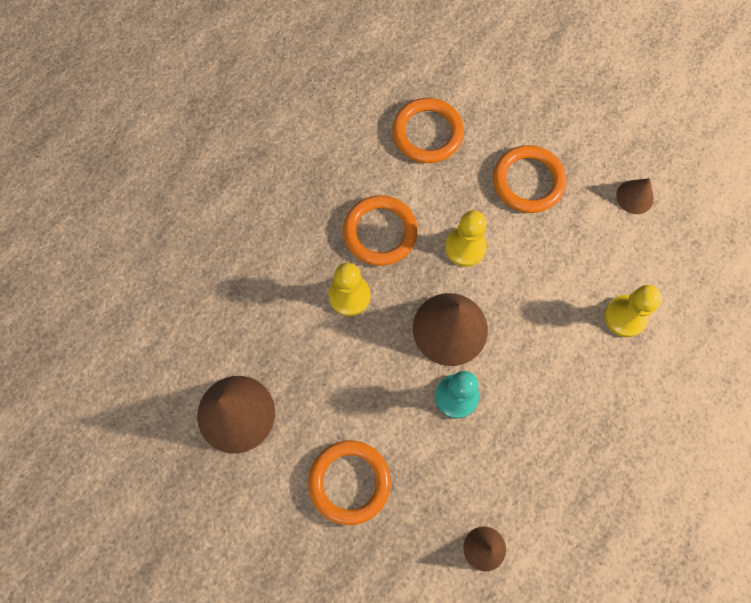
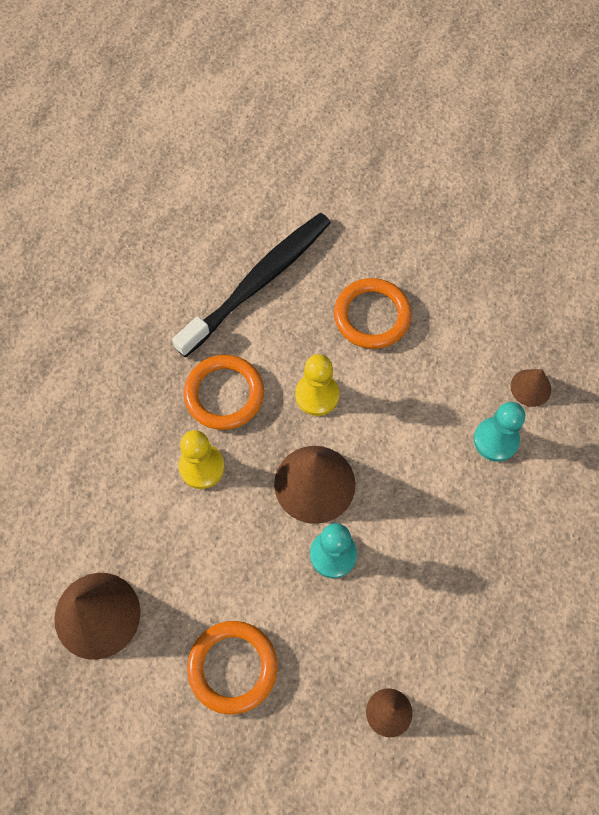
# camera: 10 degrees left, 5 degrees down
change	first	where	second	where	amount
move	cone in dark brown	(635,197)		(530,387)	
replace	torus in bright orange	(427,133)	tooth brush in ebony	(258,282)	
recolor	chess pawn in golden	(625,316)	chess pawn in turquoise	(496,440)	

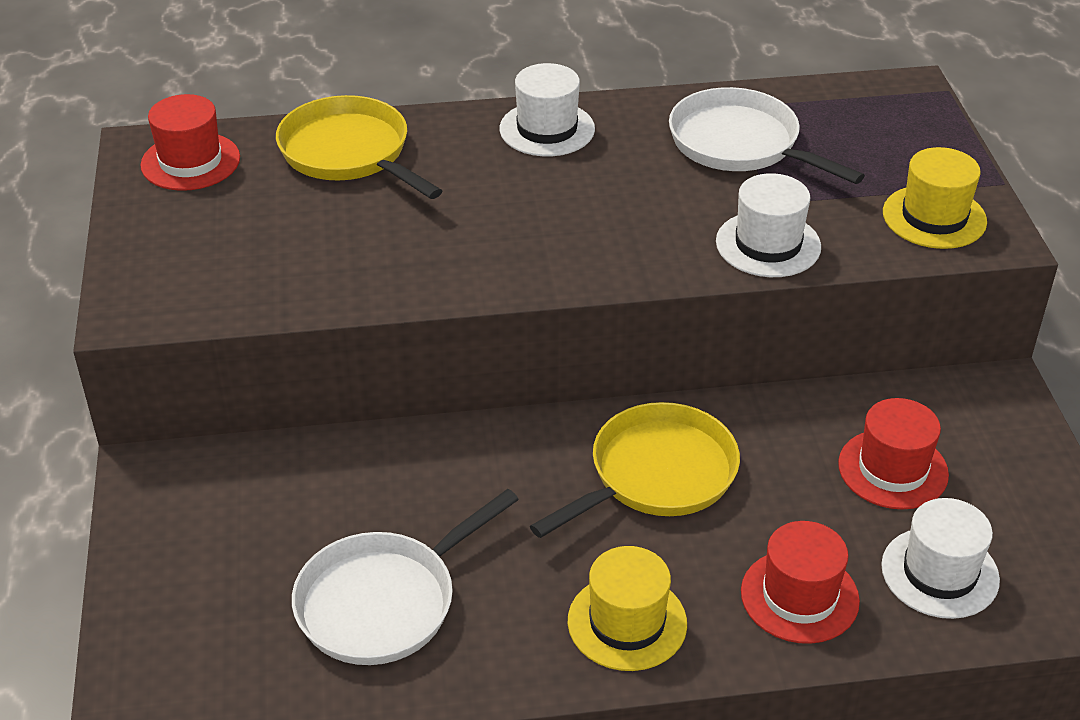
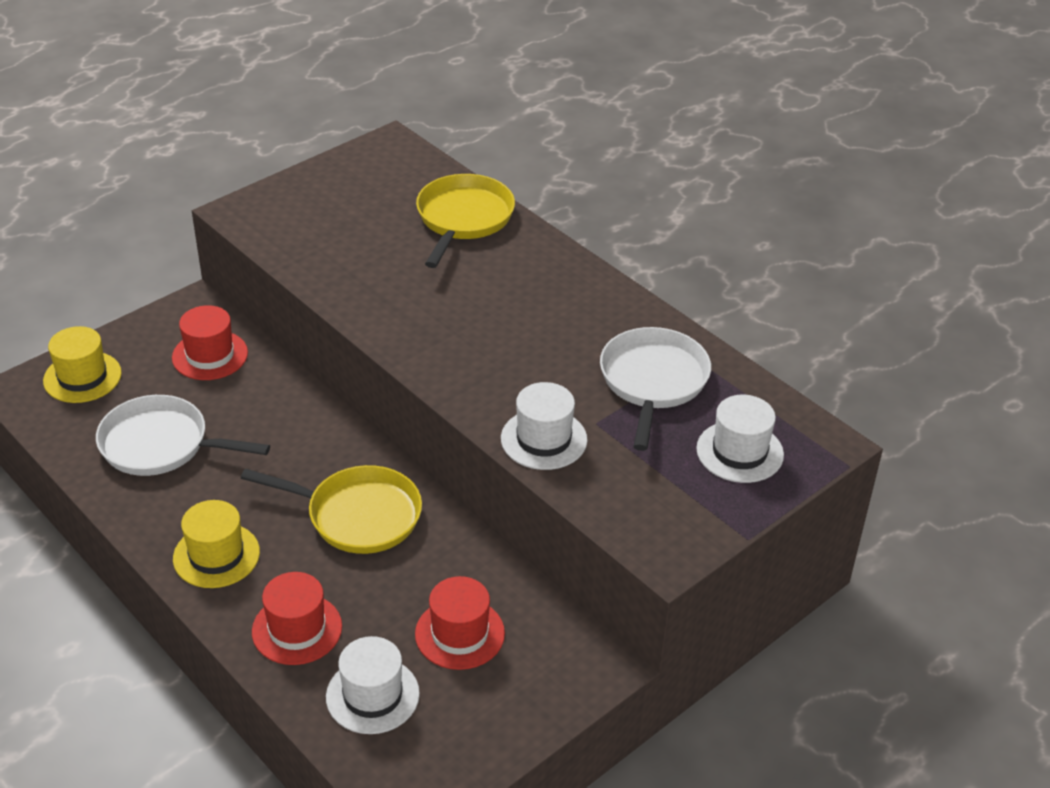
# camera: 55 degrees right, 0 degrees up
change	first	where	second	where	amount
move	tall hat in scarlet	(190,161)		(210,355)	
move	tall hat in white	(547,129)		(739,452)	
move	tall hat in golden	(934,217)		(82,377)	

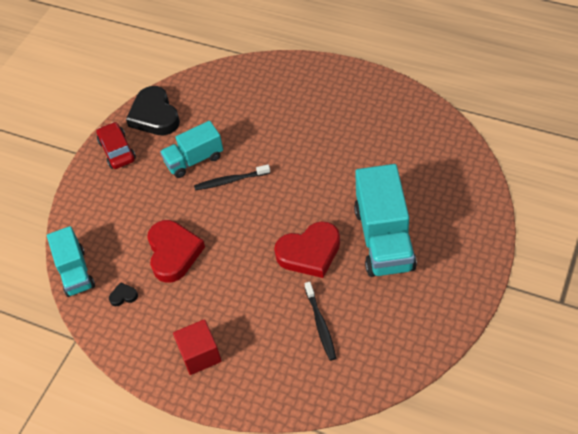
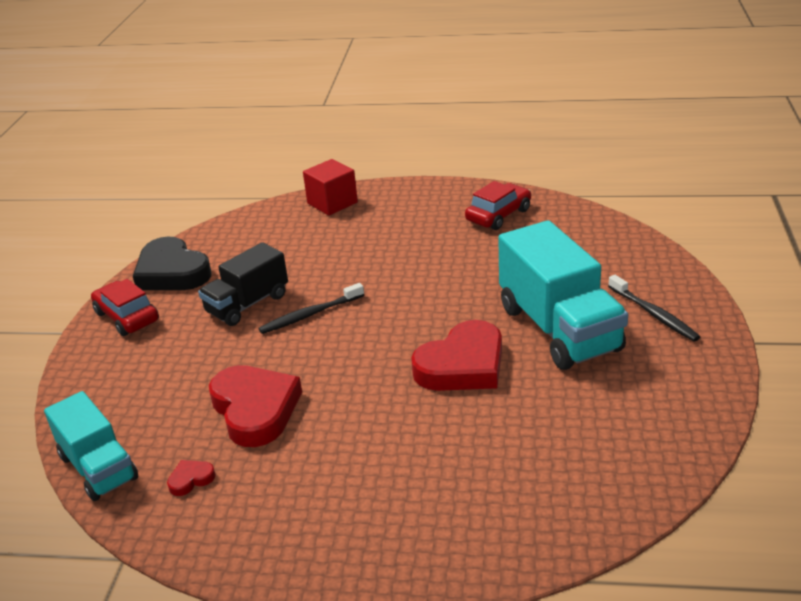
# camera: 20 degrees left, 20 degrees down
change	first	where	second	where	amount
insert			automobile in scarlet	(498,215)	
move	block in scarlet	(200,354)		(332,203)	
move	tooth brush in ebony	(320,324)		(653,314)	
recolor	heart in ebony	(123,296)	heart in scarlet	(191,479)	
recolor	lorry in turquoise	(194,160)	lorry in ebony	(247,304)	

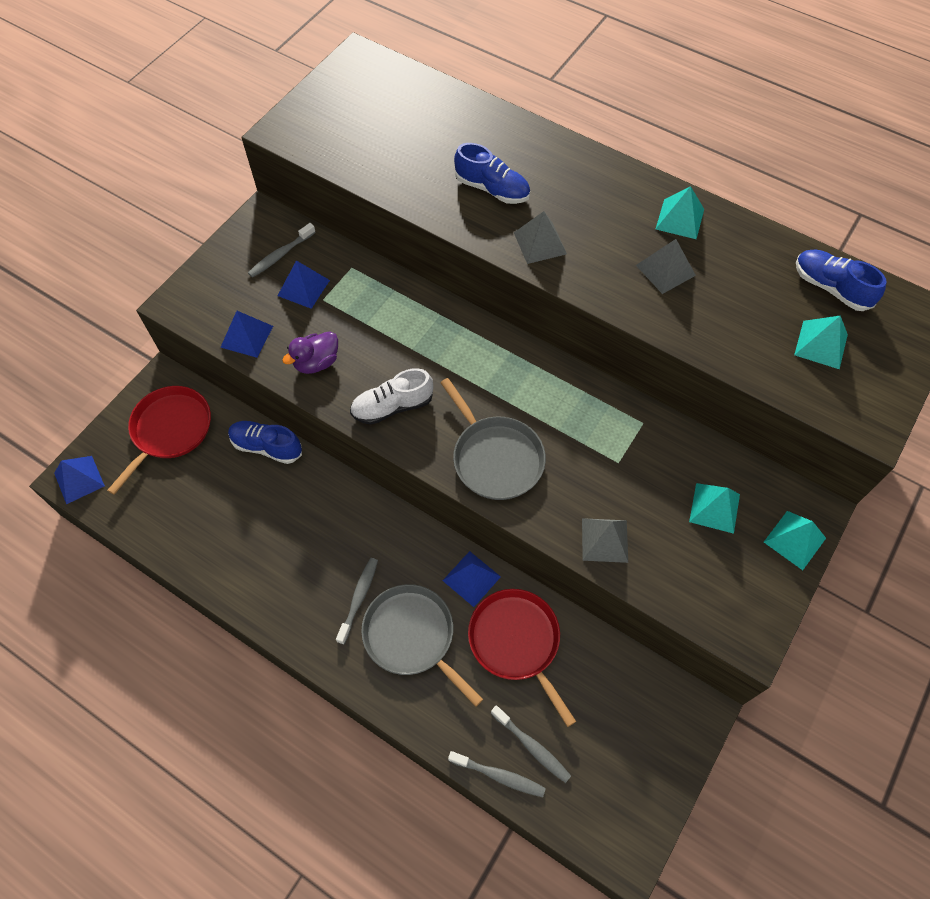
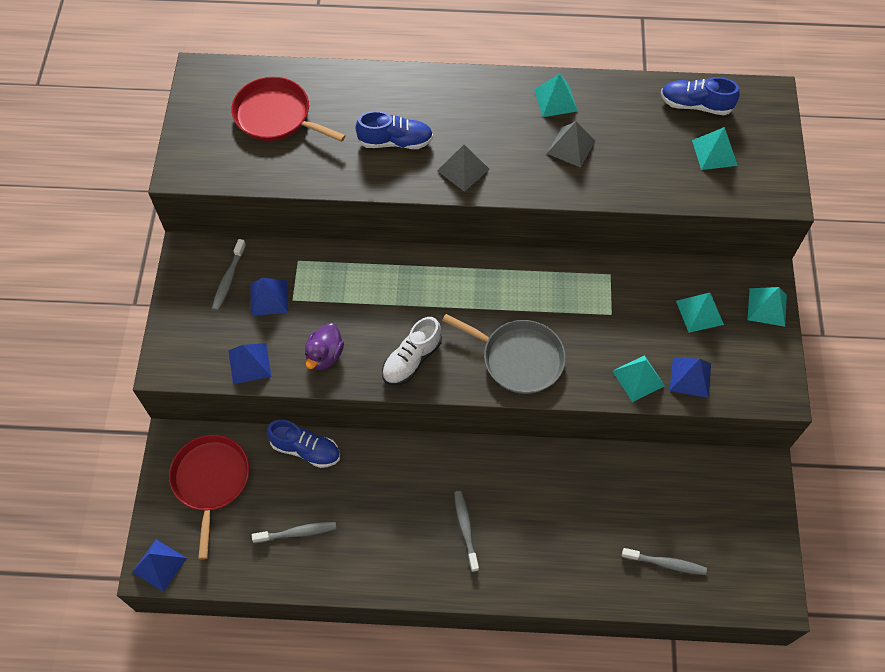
# camera: 30 degrees left, 0 degrees up
change	first	where	second	where	amount
delete	pan in gray	(412,636)			
move	solid pyramid in cobalt	(471,578)		(690,377)	
move	tooth brush in gray	(499,776)		(297,532)	
move	pan in scarlet	(516,642)		(276,116)	
recolor	solid pyramid in gray	(604,540)	solid pyramid in turquoise	(638,378)	
rotate	sneaker in cobalt	(266,446)		(306,449)	150 degrees counterclockwise

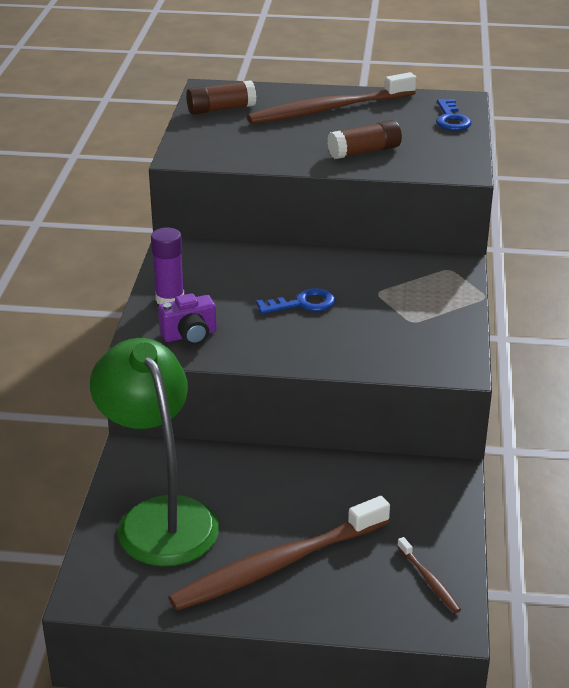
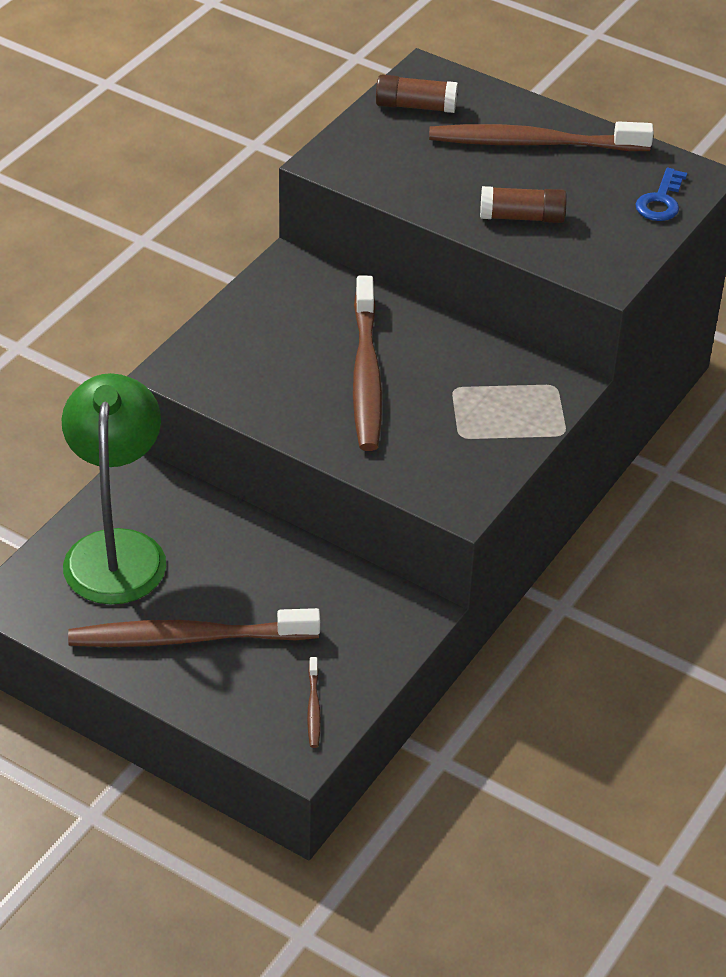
# camera: 25 degrees right, 10 degrees up
change	first	where	second	where	amount
delete	glue in royal purple	(170,299)			
delete	compact camera in royal purple	(190,335)			
replace	key in cobalt	(302,304)	tooth brush in dark brown	(366,375)	

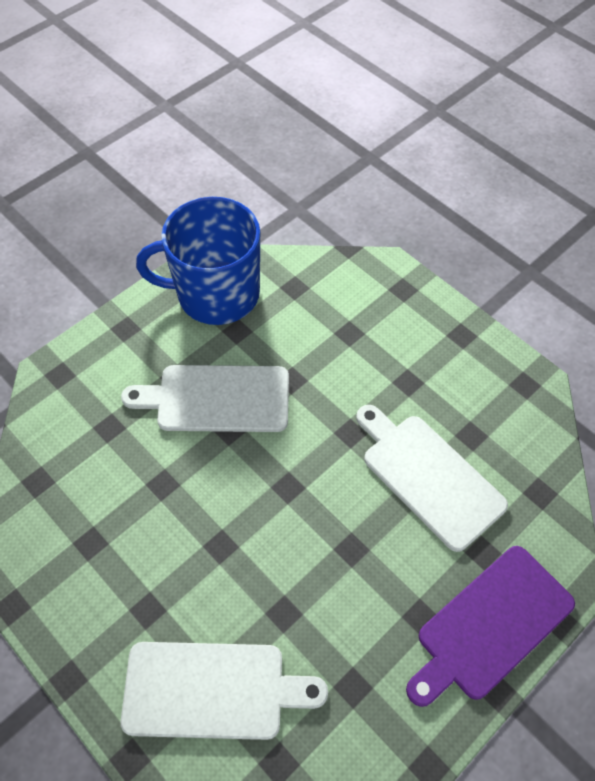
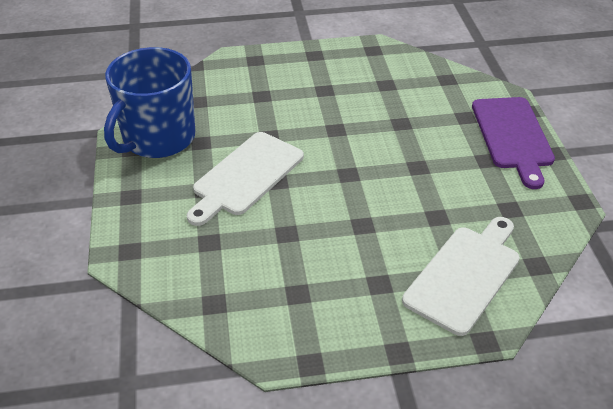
# camera: 55 degrees left, 15 degrees down
change	first	where	second	where	amount
delete	cutting board in white	(428,476)			

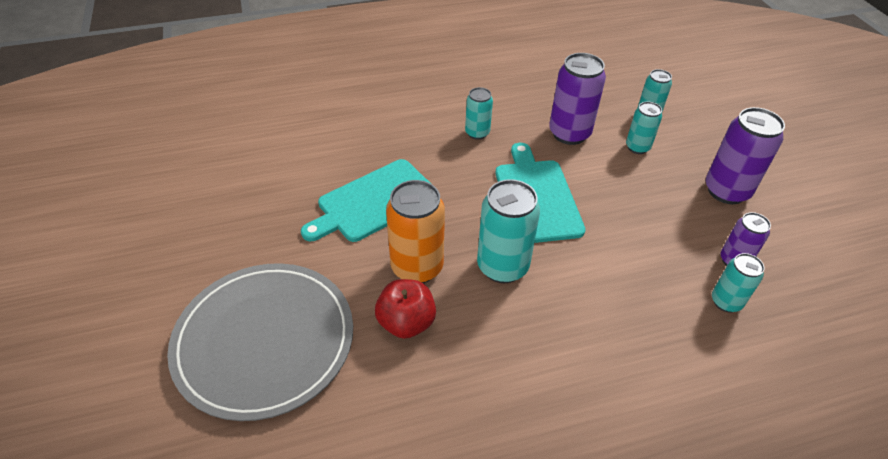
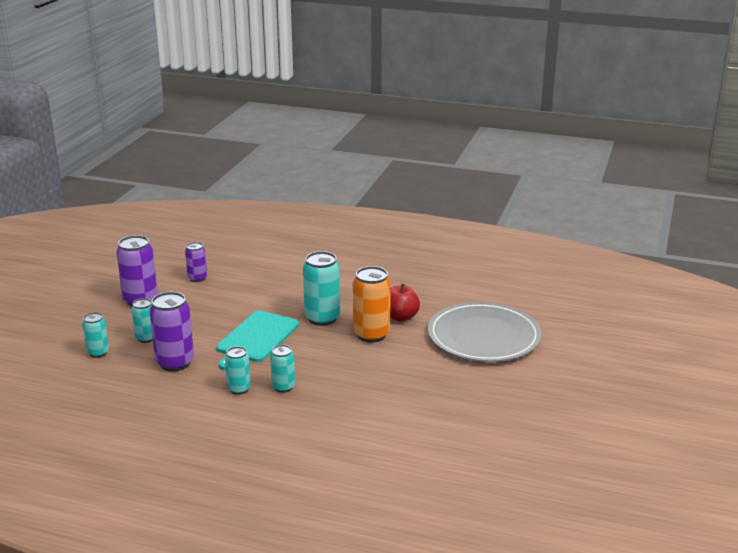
# camera: 145 degrees left, 20 degrees down
change	first	where	second	where	amount
delete	cutting board in turquoise	(374,202)			
move	can in turquoise	(726,302)		(283,387)	

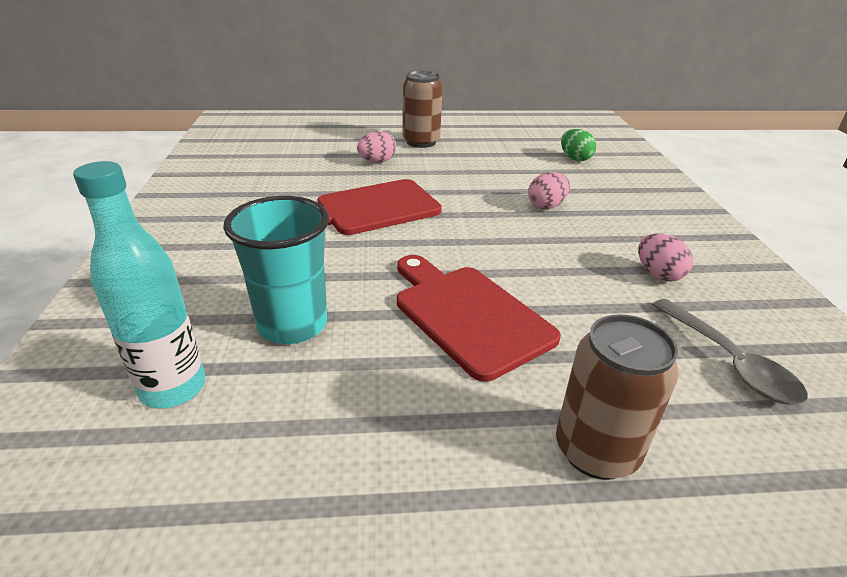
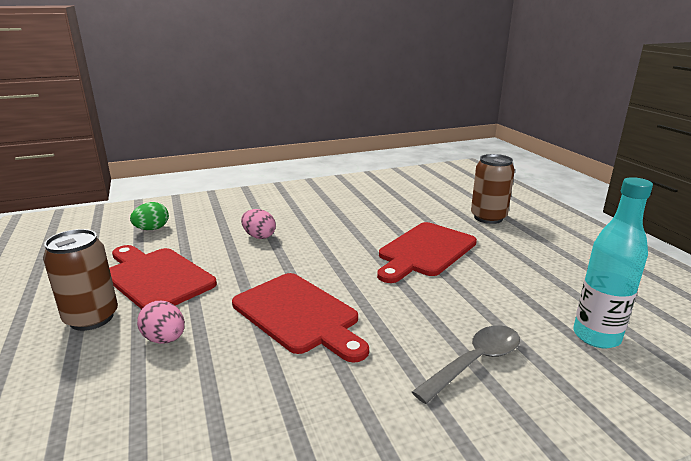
# camera: 105 degrees left, 10 degrees down
change	first	where	second	where	amount
delete	cup in turquoise	(292,325)			
delete	egg shape in rose-pink	(658,274)			
insert			cutting board in scarlet	(156,277)	
move	spoon in gray	(729,361)		(474,362)	

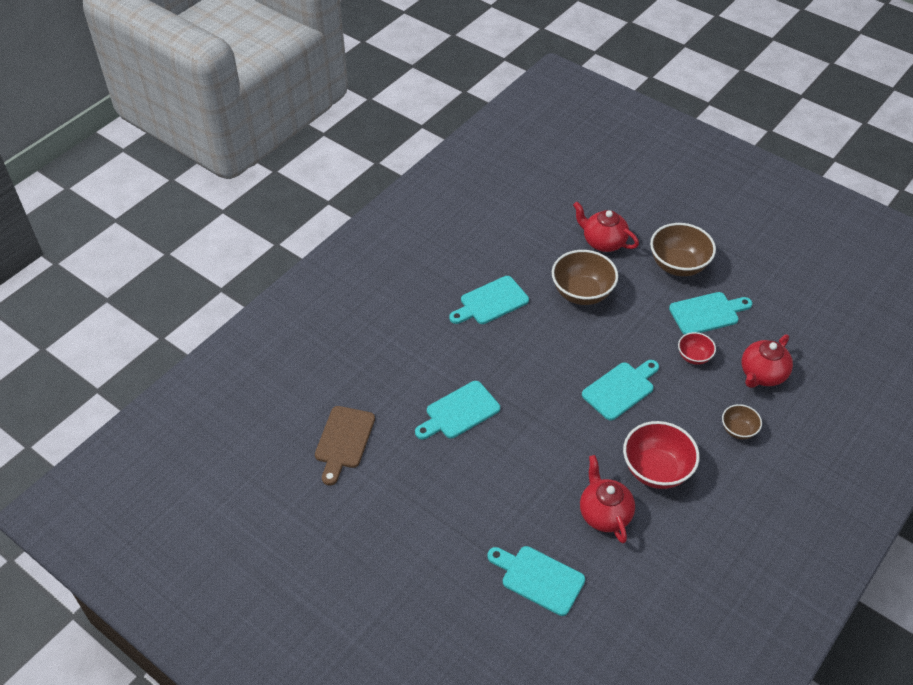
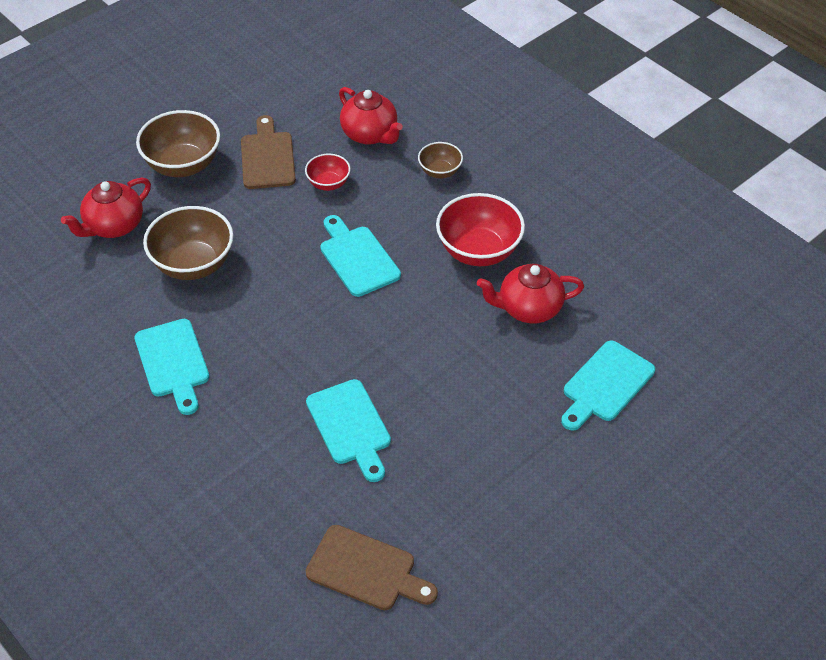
# camera: 80 degrees left, 0 degrees up
change	first	where	second	where	amount
recolor	cutting board in turquoise	(707,313)	cutting board in dark brown	(267,157)	

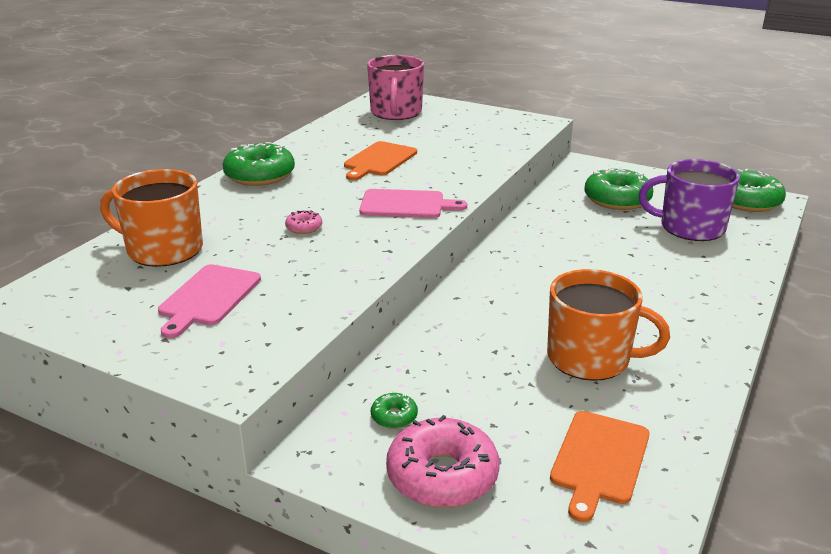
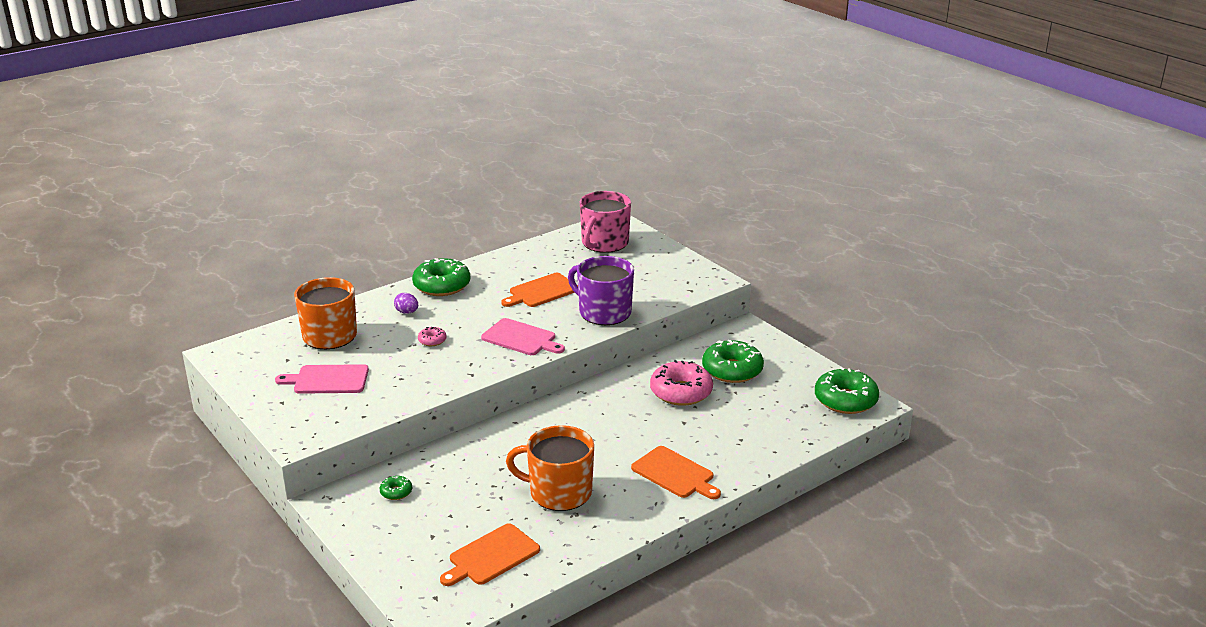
# camera: 25 degrees right, 0 degrees up
change	first	where	second	where	amount
insert			egg shape in royal purple	(407,312)	
insert			cutting board in bright orange	(675,474)	
move	doughnut in rose-pink	(442,476)		(681,392)	
move	coffee mug in royal purple	(690,227)		(604,312)	
rotate	cutting board in rose-pink	(208,297)		(328,380)	45 degrees clockwise
rotate	coffee mug in bright orange	(590,358)		(559,492)	150 degrees clockwise

